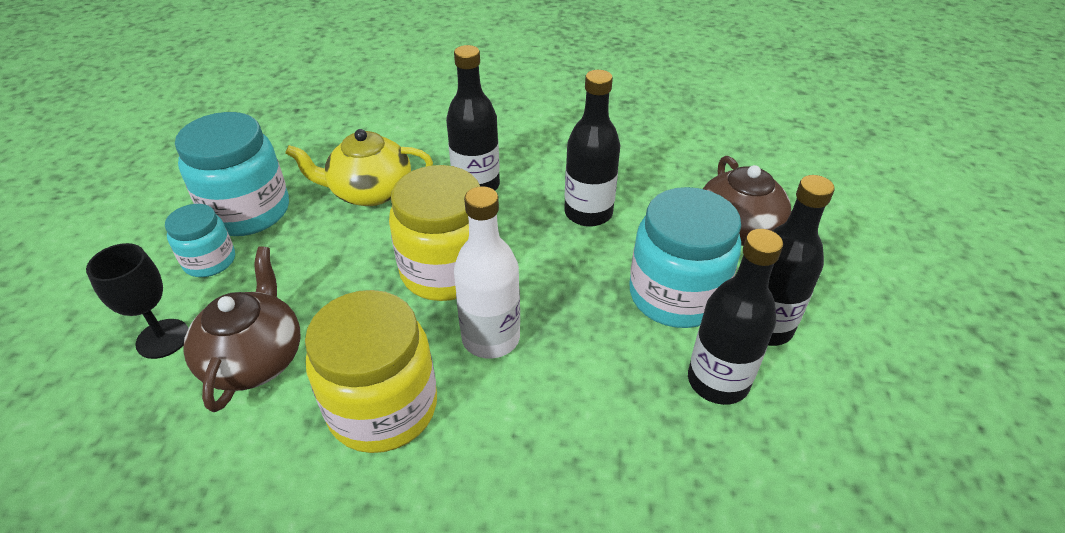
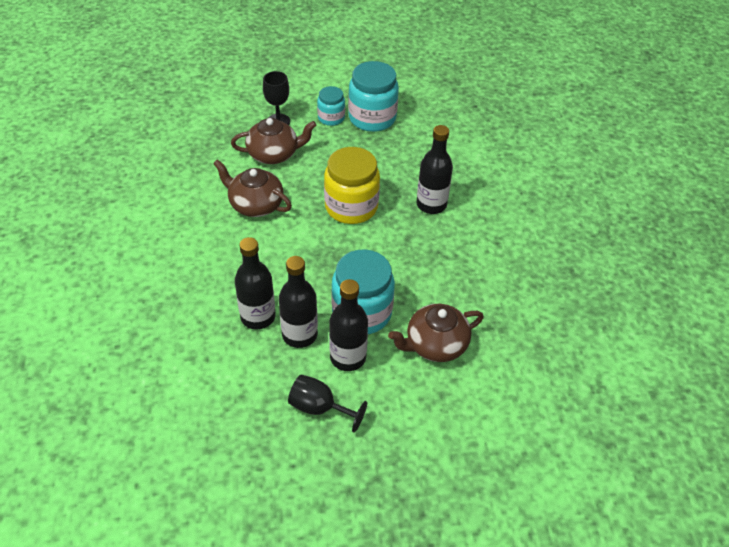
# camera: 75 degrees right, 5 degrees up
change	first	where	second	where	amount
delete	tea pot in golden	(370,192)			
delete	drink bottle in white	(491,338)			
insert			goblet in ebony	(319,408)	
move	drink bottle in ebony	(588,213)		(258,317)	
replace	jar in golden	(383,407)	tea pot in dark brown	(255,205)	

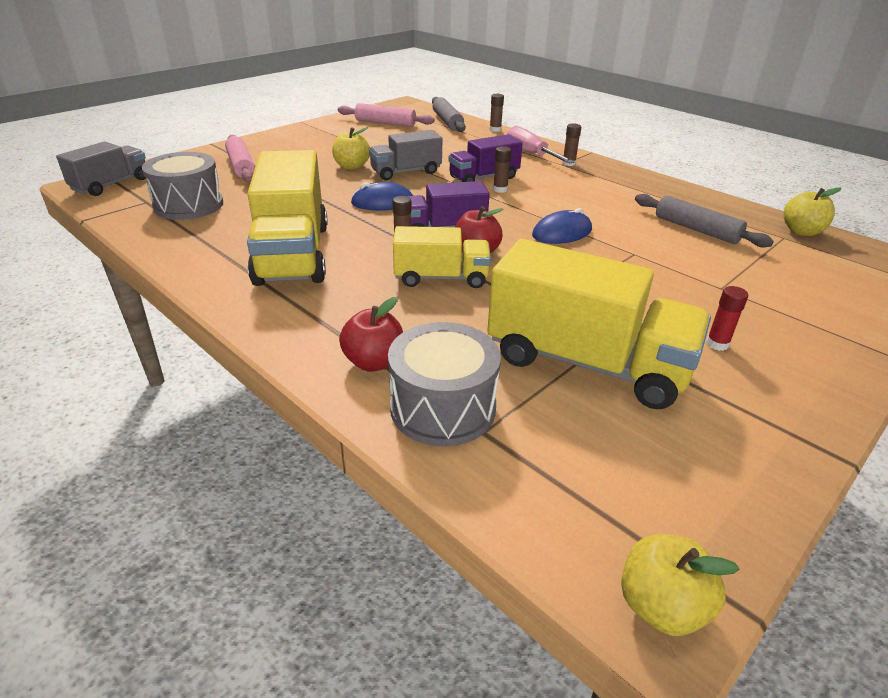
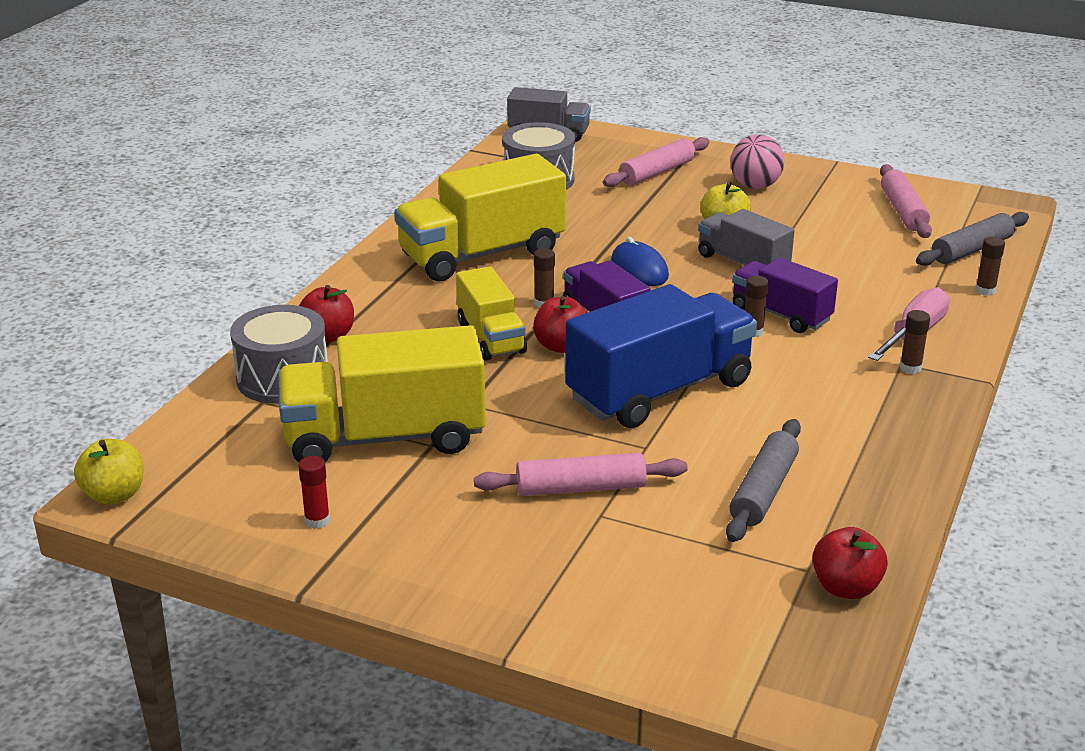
# camera: 70 degrees right, 5 degrees down
change	first	where	second	where	amount
insert			pastry roller in rose-pink	(580,488)	
insert			ball in rose-pink	(755,186)	
move	glue in scarlet	(717,344)		(317,520)	
replace	PC mouse in cobalt	(562,233)	lorry in cobalt	(660,391)	
recolor	apple in golden	(801,231)	apple in scarlet	(846,588)	
rotate	lorry in golden	(586,363)		(384,438)	75 degrees clockwise

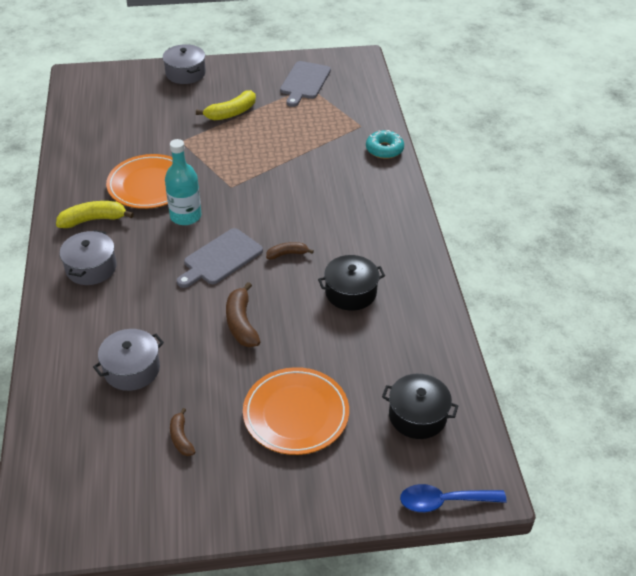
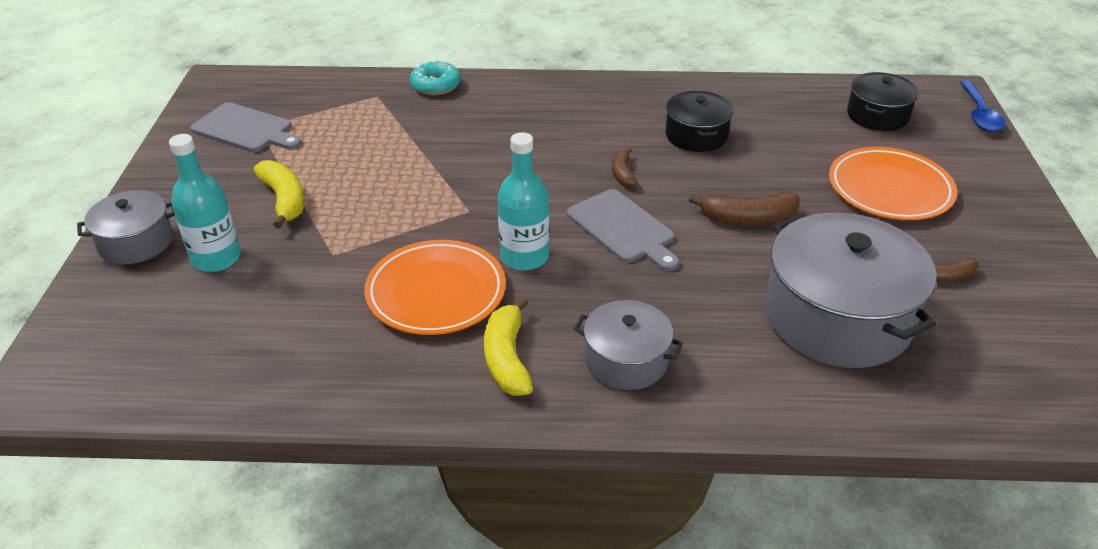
# camera: 80 degrees left, 5 degrees down
change	first	where	second	where	amount
insert			drink bottle in turquoise	(216,258)	
resize	cooking pot in gray	(132,369)		(837,318)	x1.84

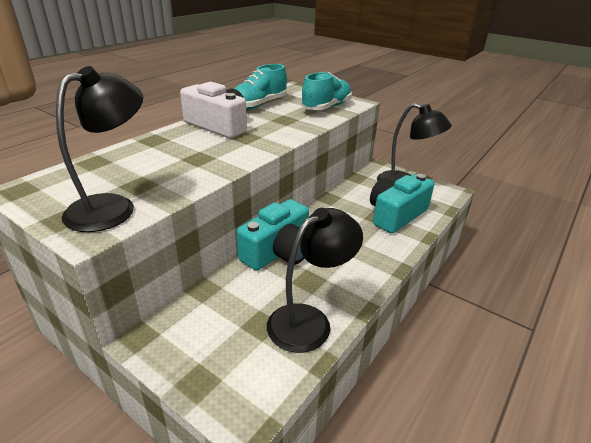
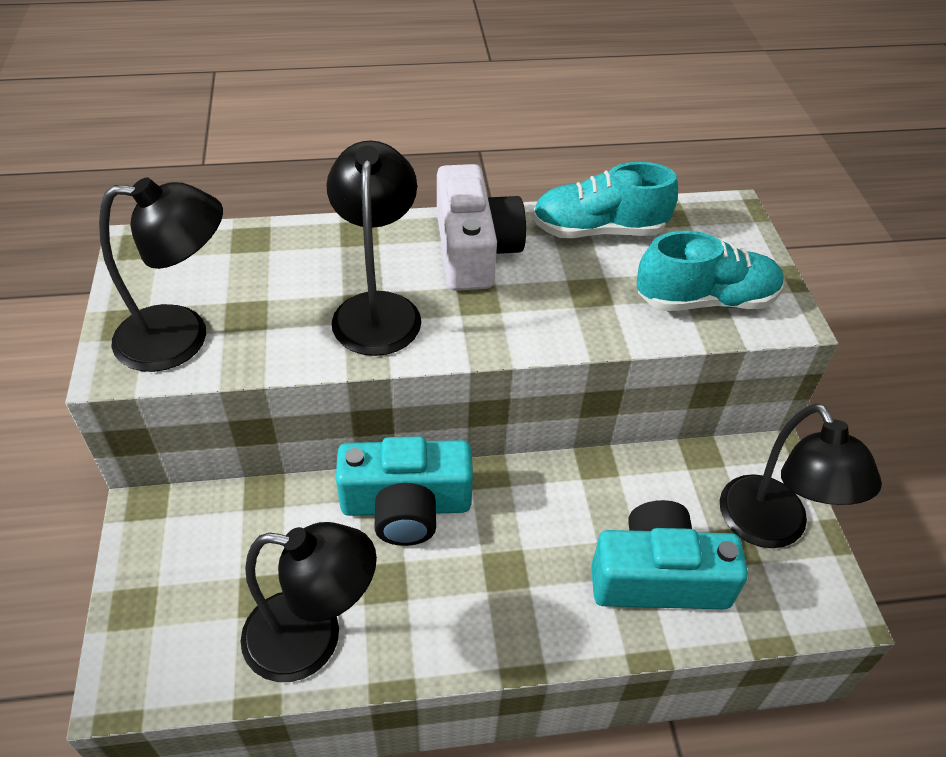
# camera: 45 degrees right, 15 degrees up
change	first	where	second	where	amount
insert			lamp in ebony	(378,309)	

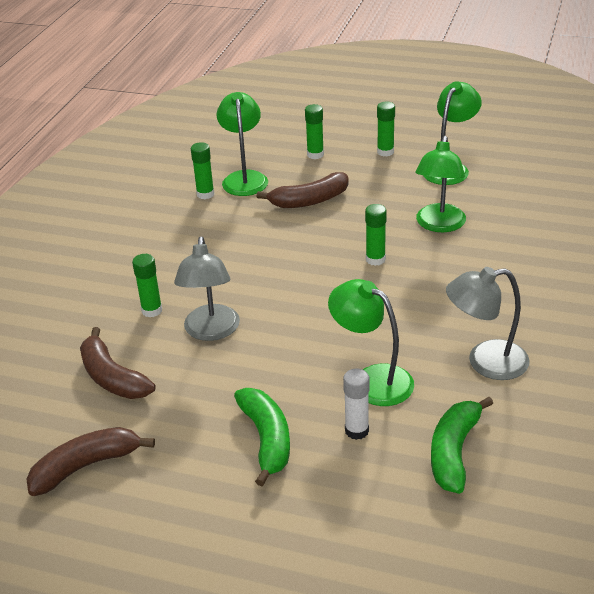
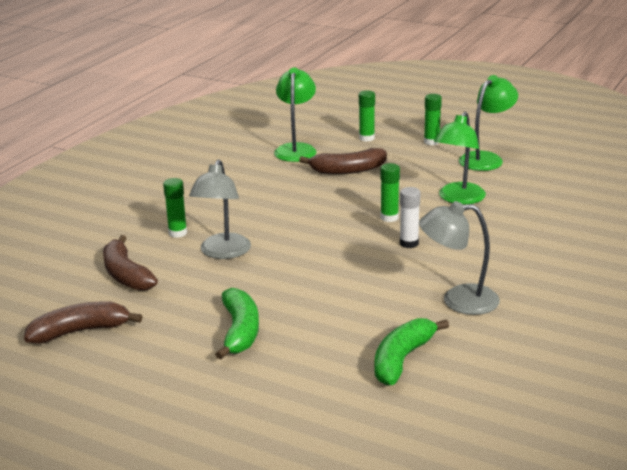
# camera: 10 degrees right, 10 degrees down
change	first	where	second	where	amount
delete	glue in green	(205,194)			
delete	lamp in green	(372,379)			
move	glue in white	(356,431)		(409,243)	

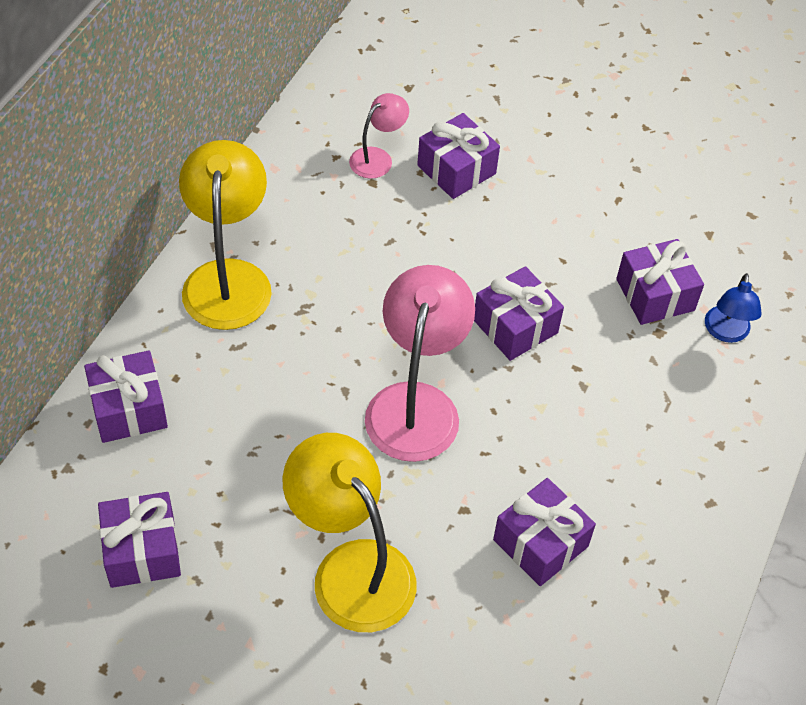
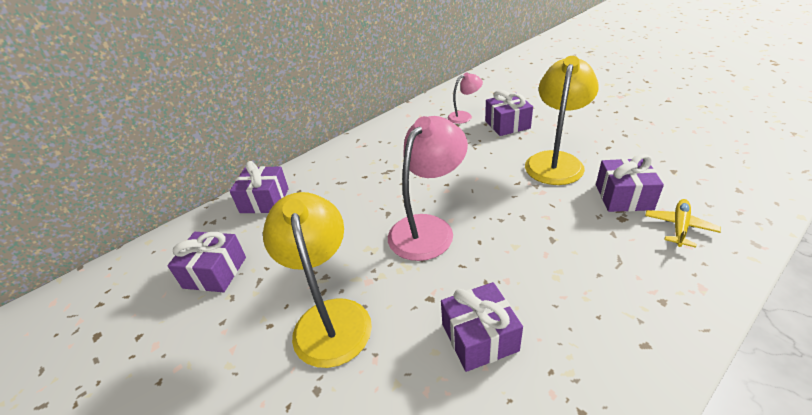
# camera: 30 degrees right, 15 degrees down
change	first	where	second	where	amount
delete	wrapped gift in royal purple	(515,326)			
move	lamp in golden	(228,278)		(555,161)	
replace	lamp in cobalt	(726,332)	plane in golden	(679,227)	

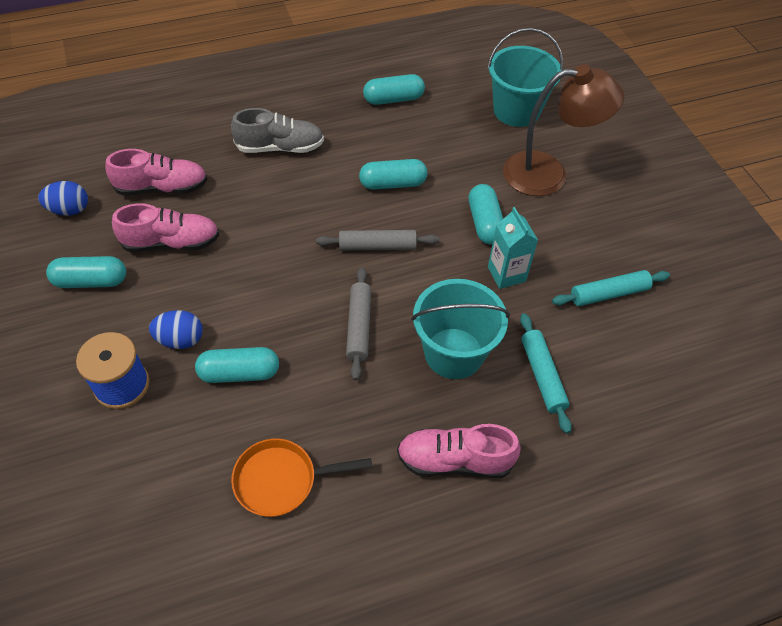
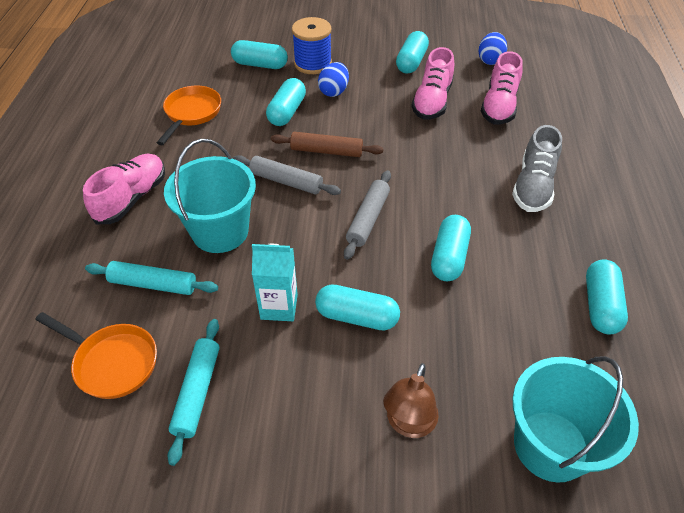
# camera: 115 degrees right, 5 degrees down
change	first	where	second	where	amount
insert			pan in bright orange	(112,362)	
insert			capsule in turquoise	(260,65)	
insert			pastry roller in dark brown	(326,151)	
resize	lamp in dark brown	(548,174)		(408,424)	x0.57

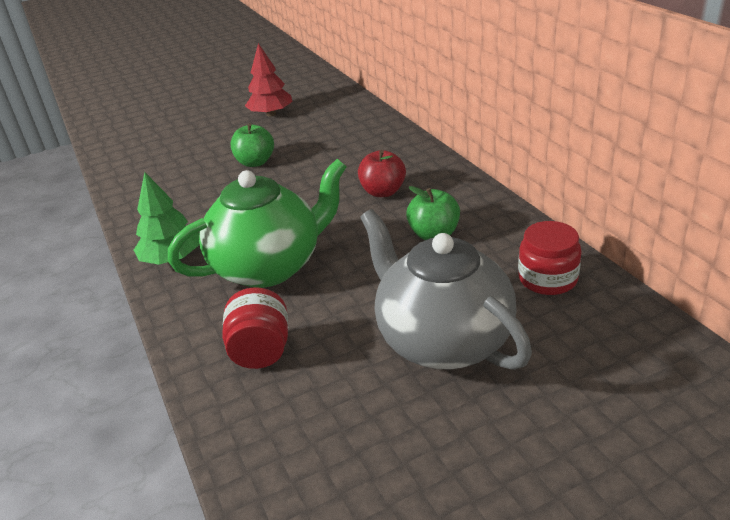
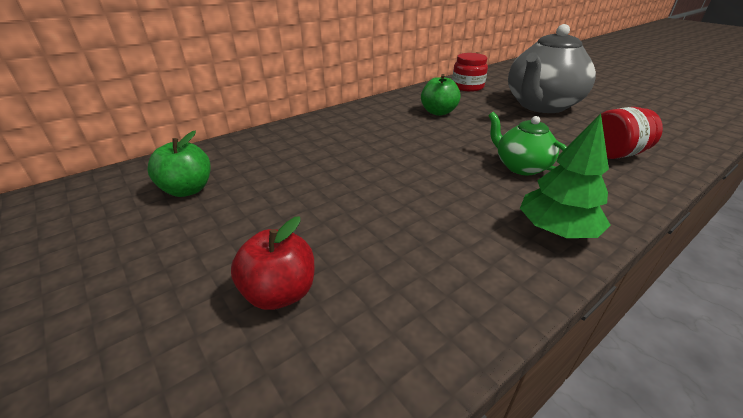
# camera: 105 degrees left, 0 degrees up
change	first	where	second	where	amount
delete	toy tree in scarlet	(271,114)			
move	apple in green	(255,162)		(187,190)	
move	apple in scarlet	(383,192)		(280,293)	
resize	tea pot in green	(269,267)		(521,166)	x0.53

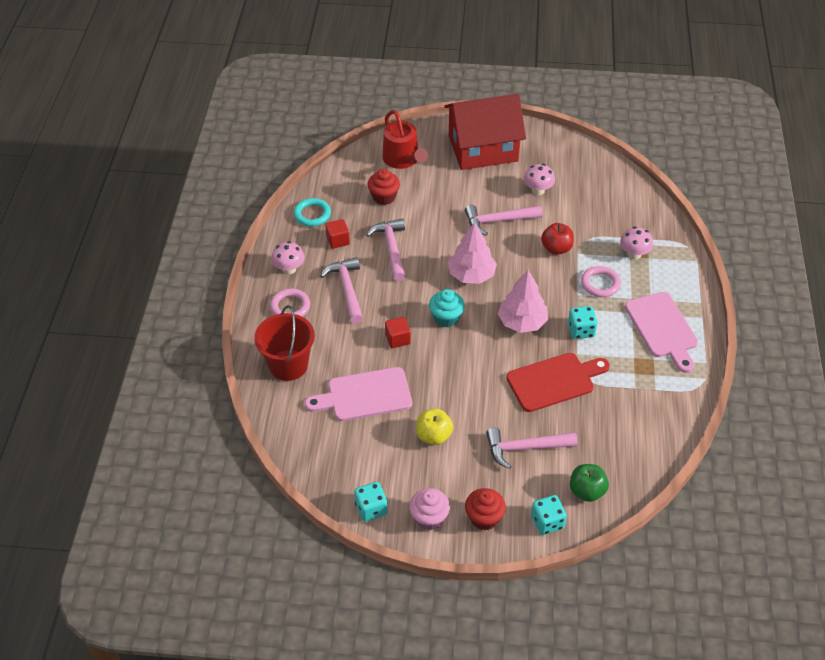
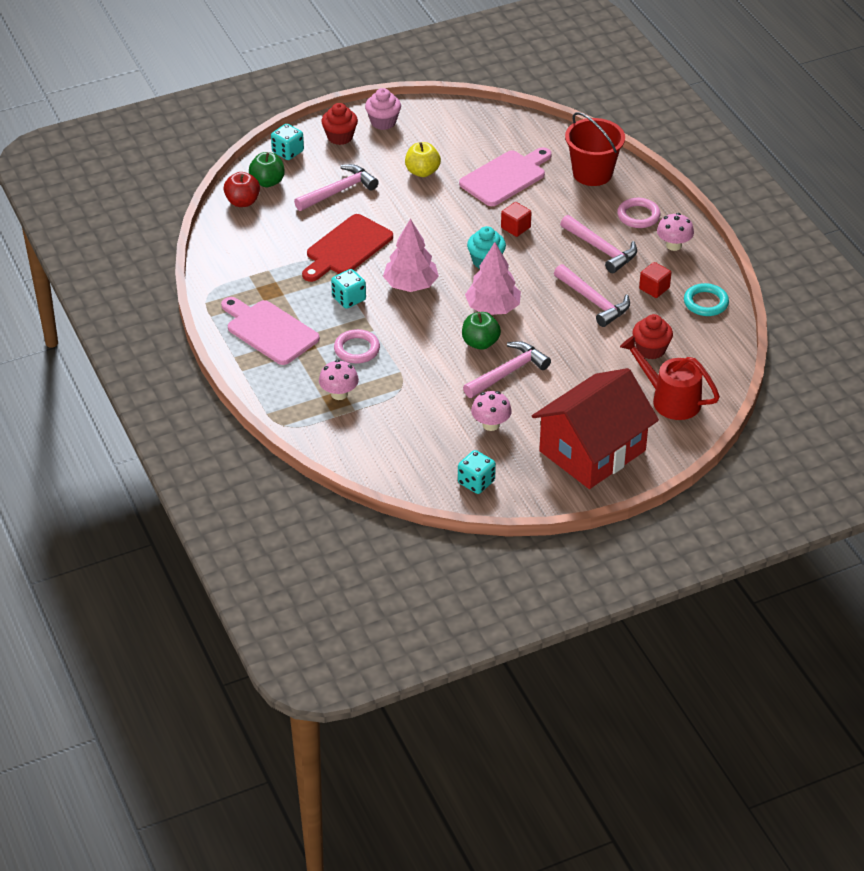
# camera: 150 degrees right, 5 degrees down
change	first	where	second	where	amount
insert			apple in green	(480,343)	
move	dice in turquoise	(371,509)		(476,482)	
move	apple in scarlet	(556,248)		(242,202)	

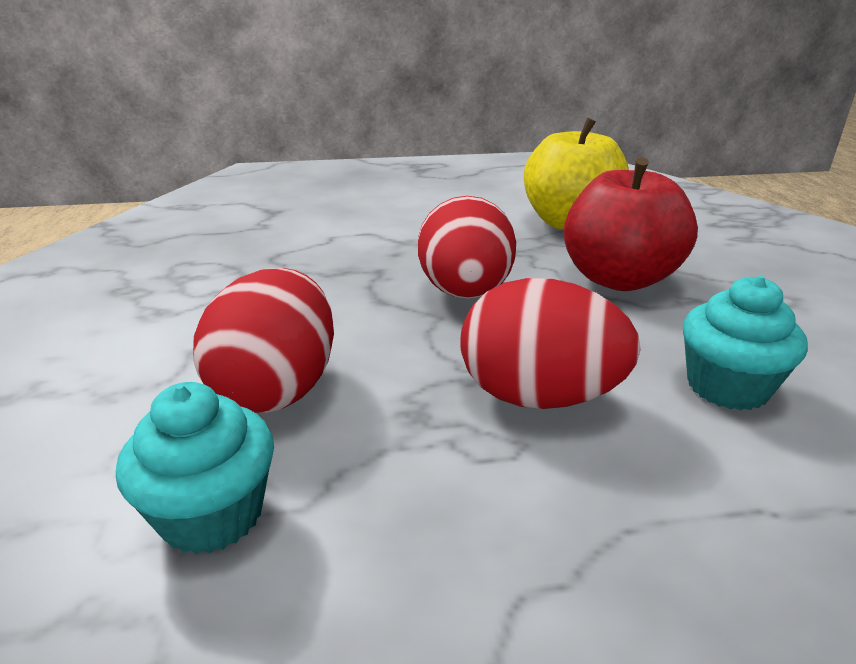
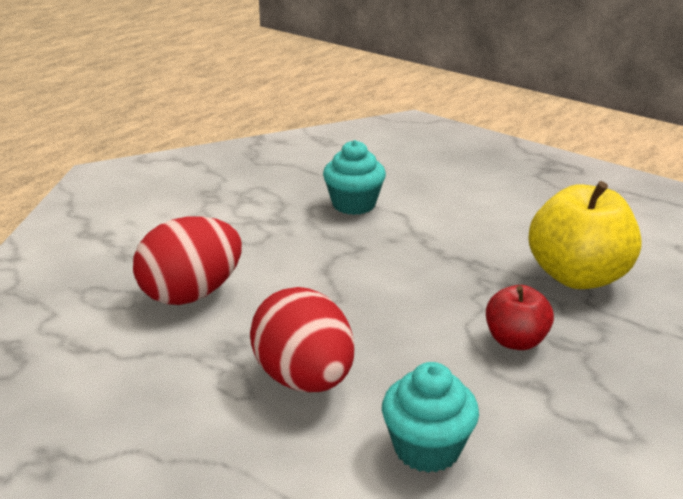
# camera: 45 degrees right, 0 degrees up
change	first	where	second	where	amount
delete	egg shape in scarlet	(465,293)			
move	muffin in turquoise	(212,514)		(354,204)	
resize	apple in scarlet	(618,279)		(515,341)	x0.56

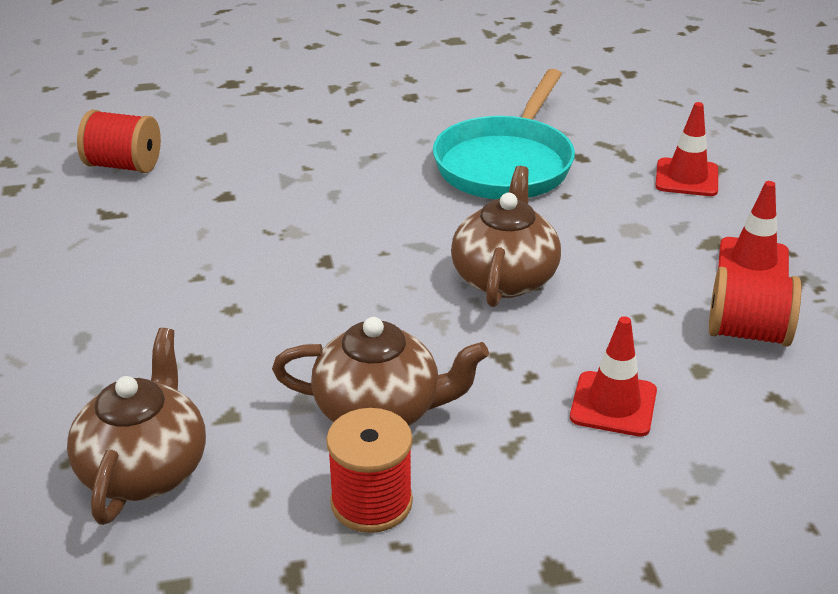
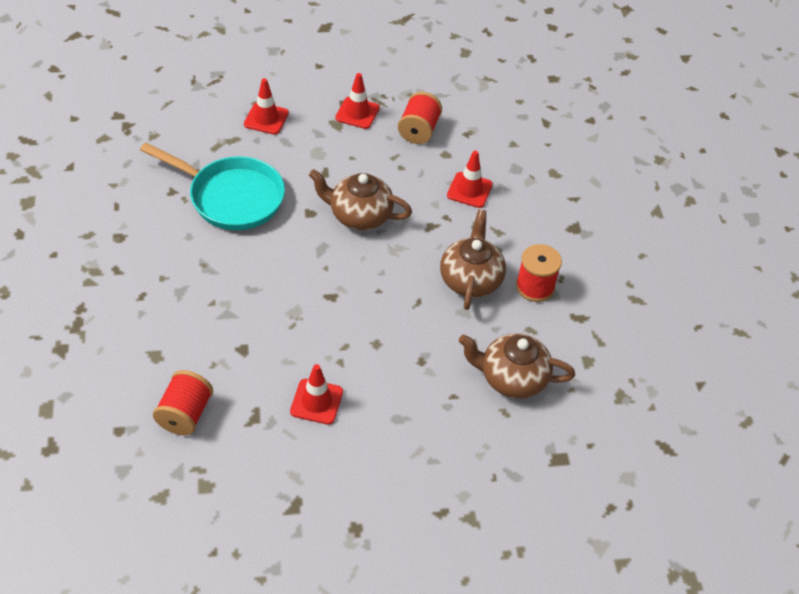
# camera: 90 degrees left, 15 degrees up
change	first	where	second	where	amount
insert			safety cone in scarlet	(316,402)	

